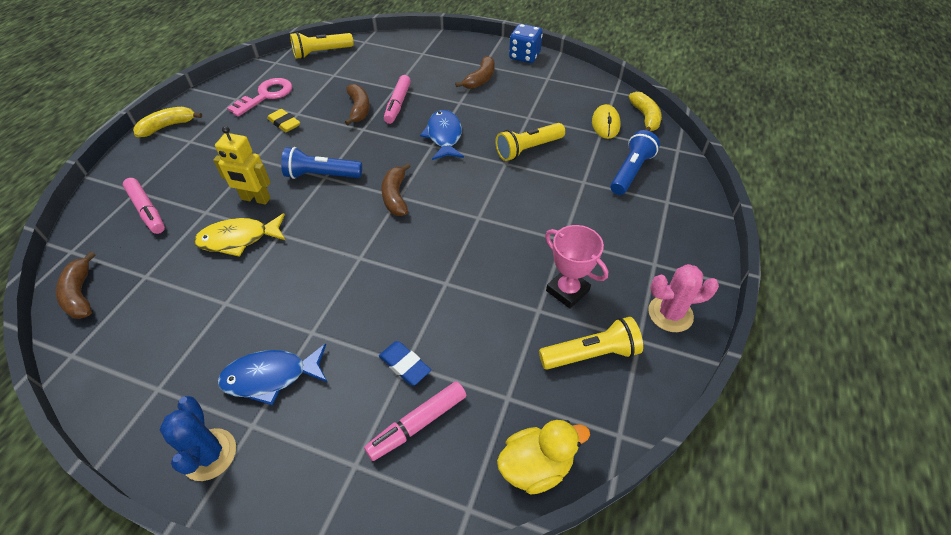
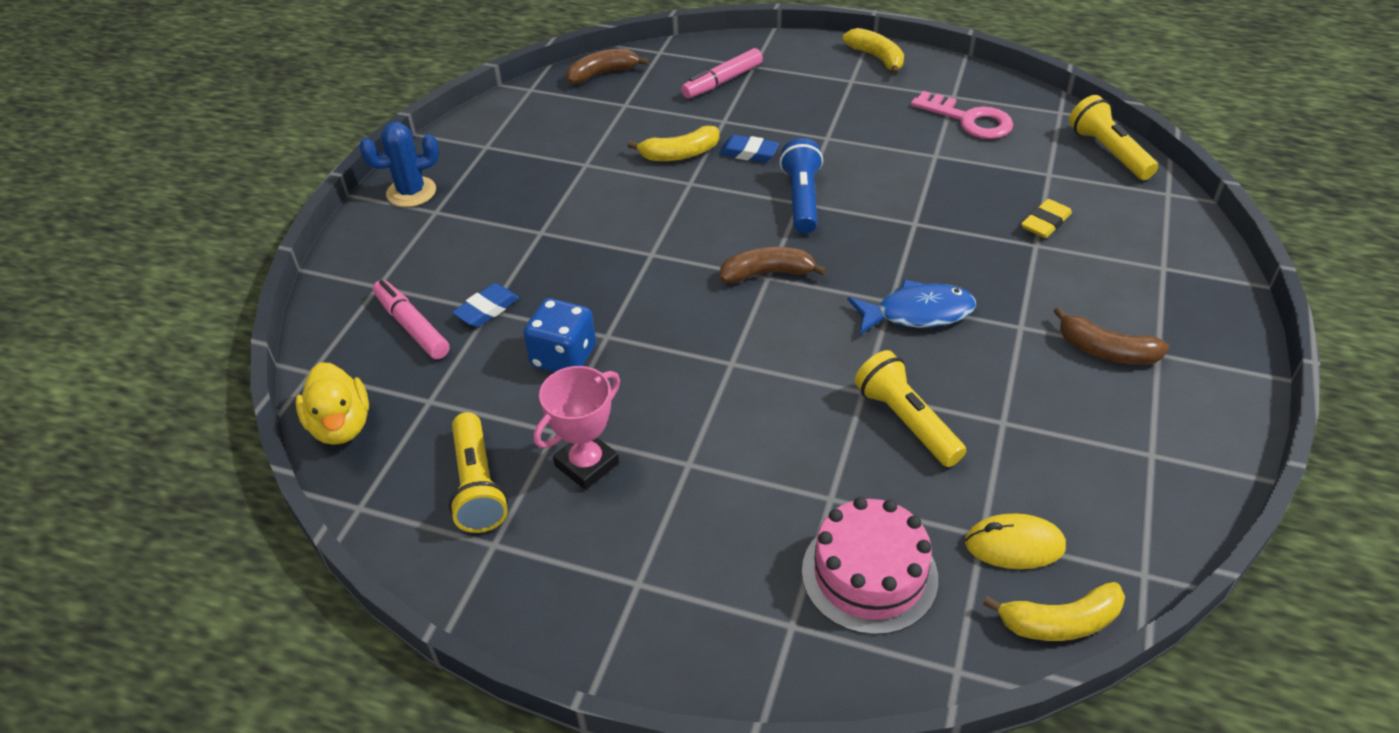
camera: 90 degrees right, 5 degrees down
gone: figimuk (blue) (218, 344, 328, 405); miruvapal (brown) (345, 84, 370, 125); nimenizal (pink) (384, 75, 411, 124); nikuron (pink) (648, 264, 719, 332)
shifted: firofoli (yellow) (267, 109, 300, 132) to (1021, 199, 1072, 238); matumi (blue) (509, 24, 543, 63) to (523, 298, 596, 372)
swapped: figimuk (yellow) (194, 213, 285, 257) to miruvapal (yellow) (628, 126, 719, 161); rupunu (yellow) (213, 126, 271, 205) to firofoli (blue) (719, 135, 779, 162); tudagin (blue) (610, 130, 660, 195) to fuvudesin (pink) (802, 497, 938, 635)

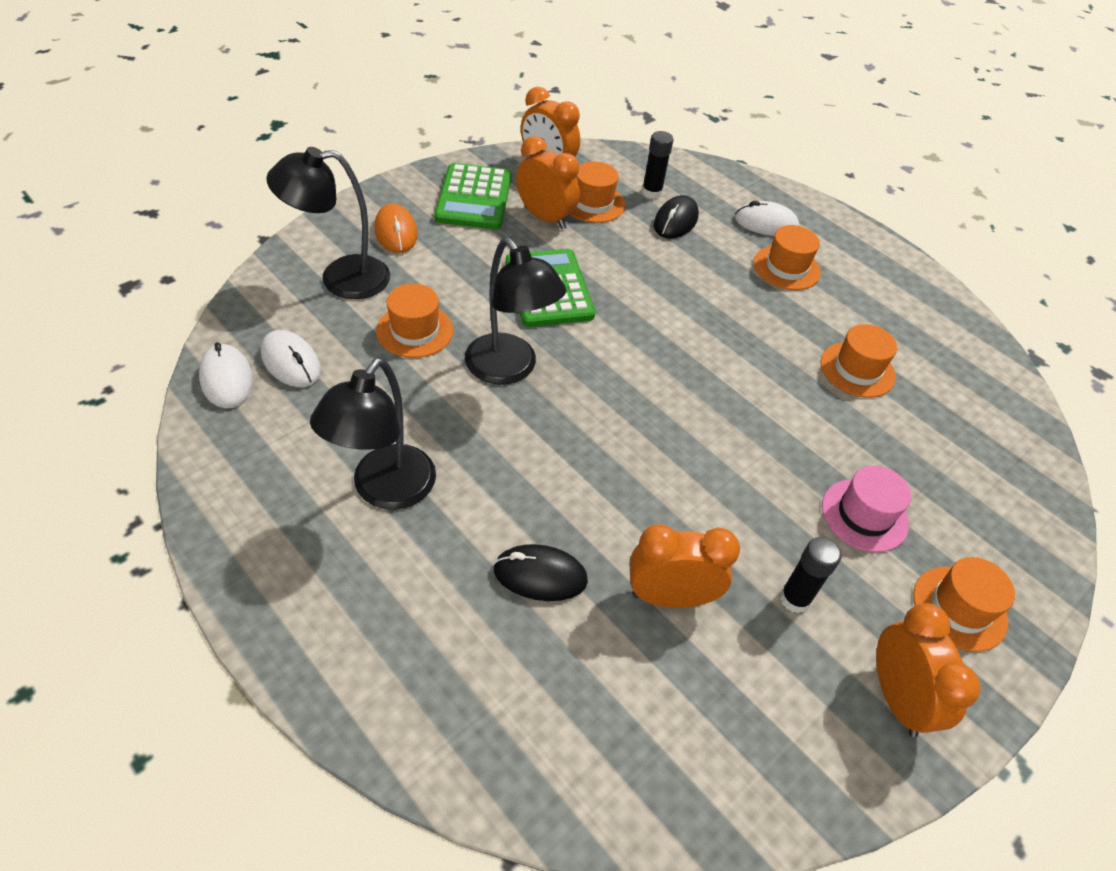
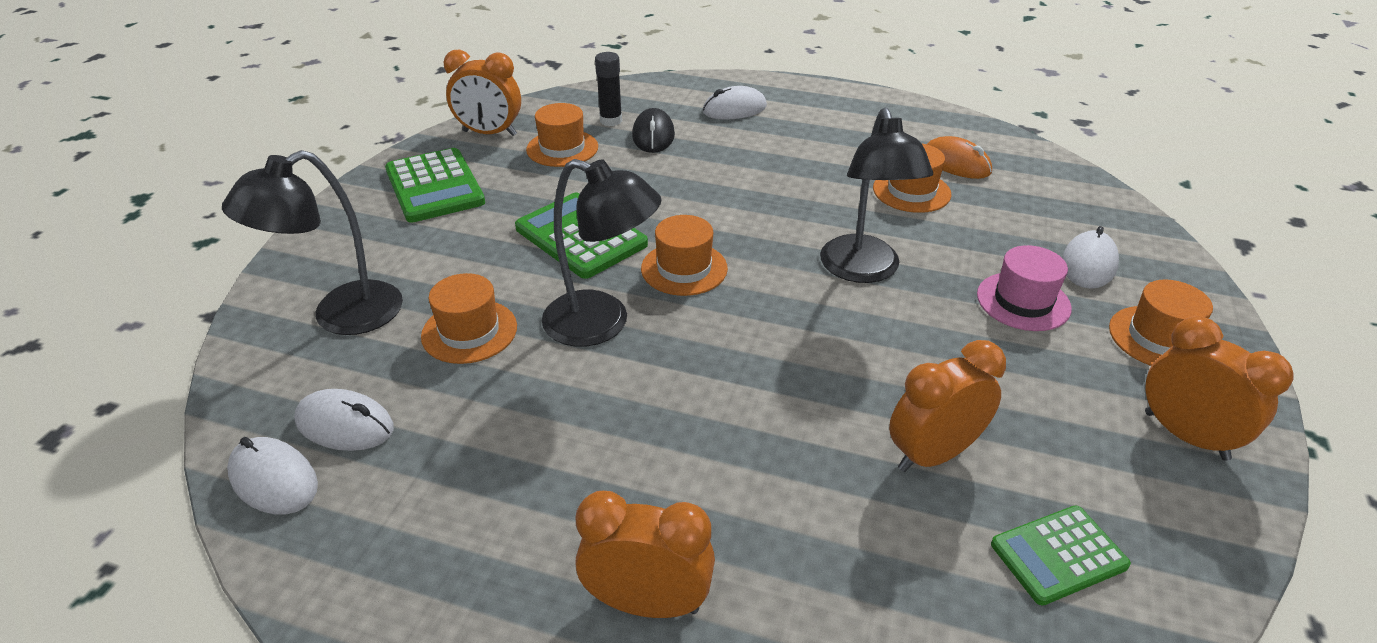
camera: 25 degrees left, 10 degrees down
gone: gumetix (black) (493, 544, 588, 601); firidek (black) (780, 537, 842, 613)
new: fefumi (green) (991, 506, 1131, 605); gumetix (white) (1062, 226, 1119, 289)
shifted: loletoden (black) (310, 358, 436, 510) to (820, 107, 933, 283); gumetix (orange) (374, 203, 418, 253) to (927, 136, 992, 179); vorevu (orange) (516, 136, 580, 229) to (576, 491, 715, 618); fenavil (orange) (754, 225, 821, 290) to (641, 215, 728, 296)

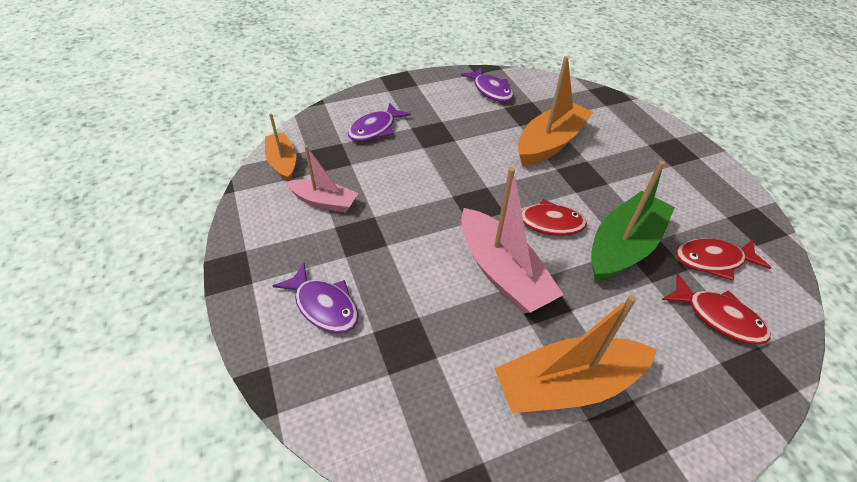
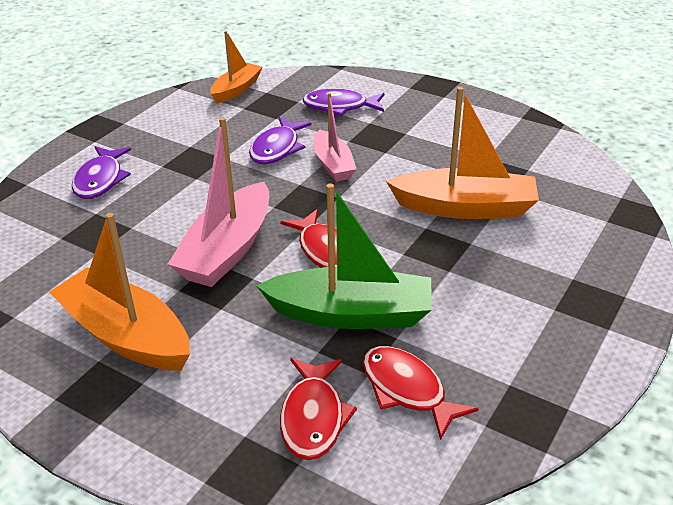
camera: 55 degrees right, 10 degrees down
shifted: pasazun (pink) (286, 146, 358, 213) to (313, 93, 356, 182); figimuk (purple) (460, 67, 514, 102) to (249, 116, 312, 164)

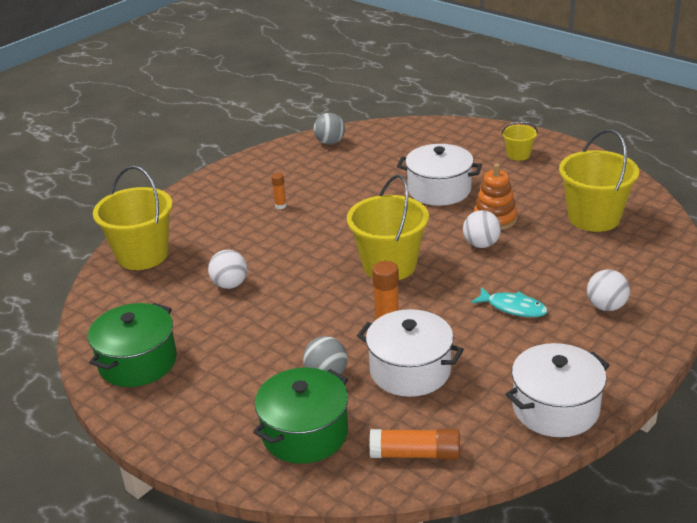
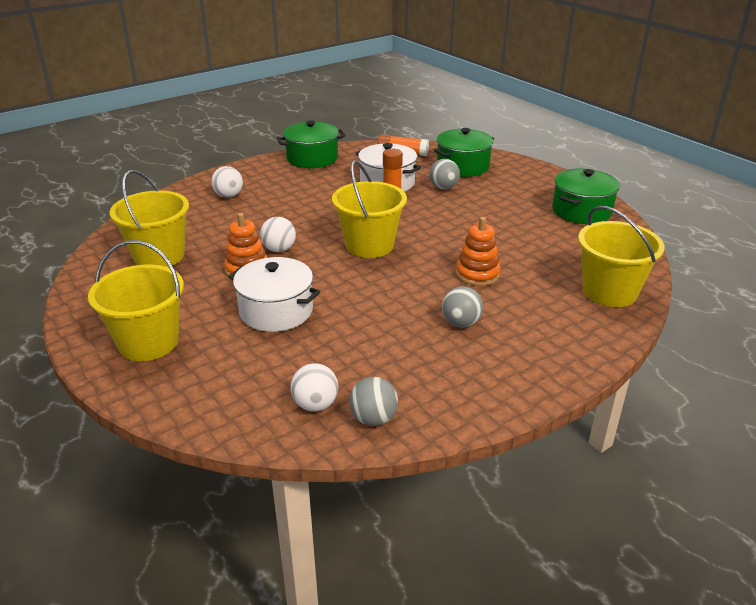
camera: 170 degrees left, 0 degrees up
gone: figimuk (turquoise) (471, 287, 548, 317)
new: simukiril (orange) (456, 217, 501, 286)
shifted: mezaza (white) (208, 250, 247, 289) to (291, 363, 338, 411)
swapped: firidek (orange) (271, 173, 286, 209) to mezaza (grey) (442, 286, 483, 327)
repainted: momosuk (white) (505, 343, 610, 437) to momosuk (green) (277, 120, 346, 168)
scaled: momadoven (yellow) (502, 121, 538, 161) = (88, 240, 184, 361) x2.01

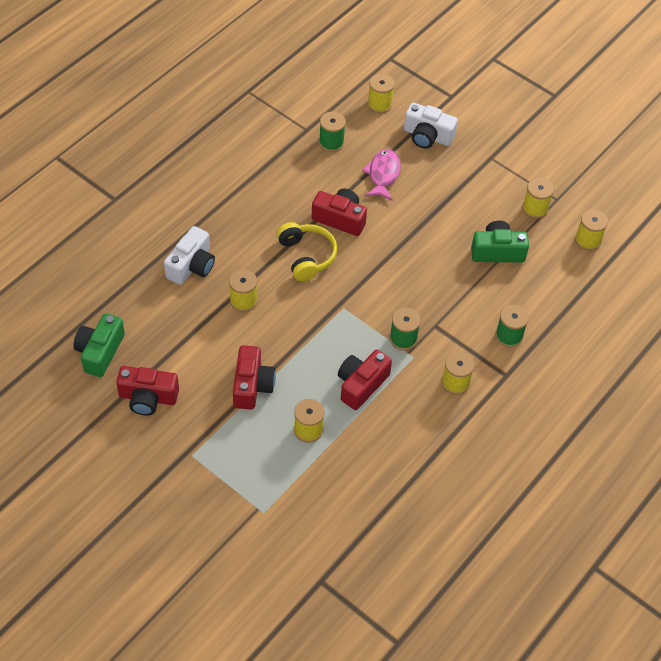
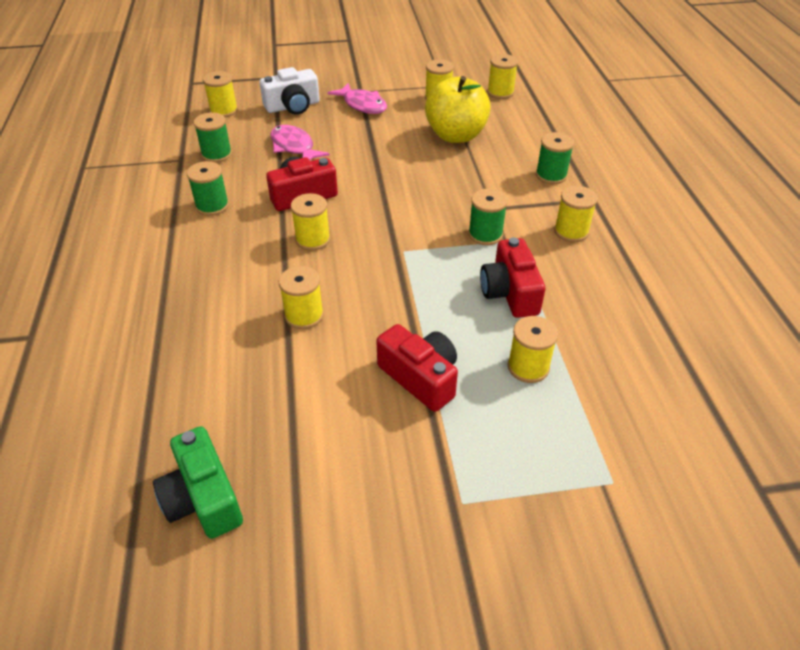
camera: 45 degrees left, 10 degrees down
gone: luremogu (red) (116, 366, 179, 416); luremogu (white) (164, 226, 215, 285)
new: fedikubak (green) (187, 161, 229, 216); figimuk (pink) (327, 83, 387, 114)
swapped: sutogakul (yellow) (277, 222, 337, 281) to fedikubak (yellow) (291, 193, 330, 251); luremogu (green) (471, 221, 529, 262) to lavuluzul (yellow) (425, 76, 491, 143)

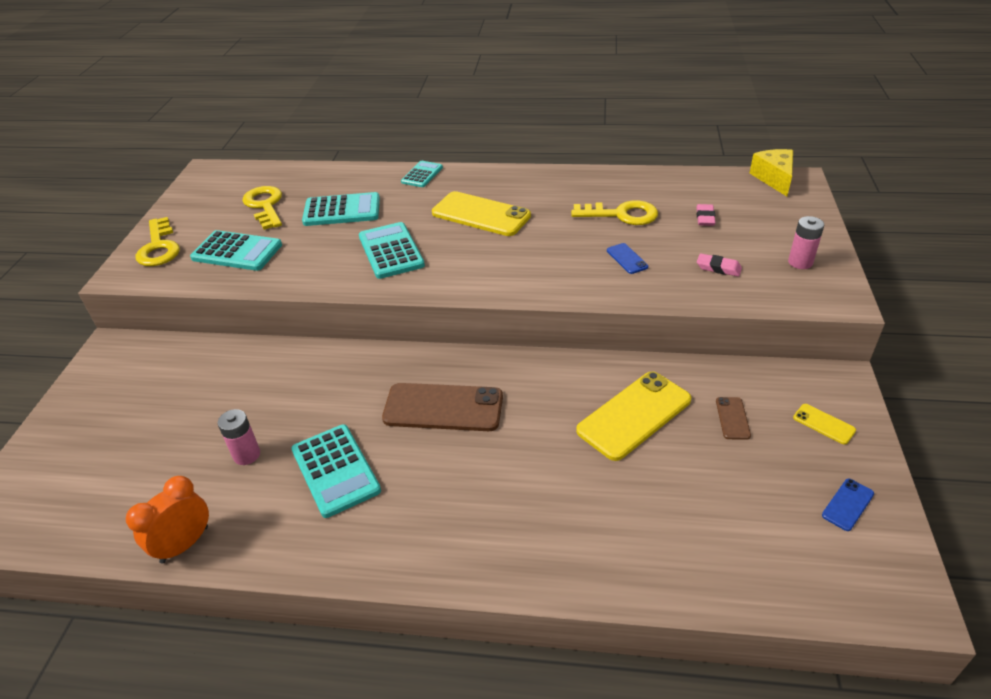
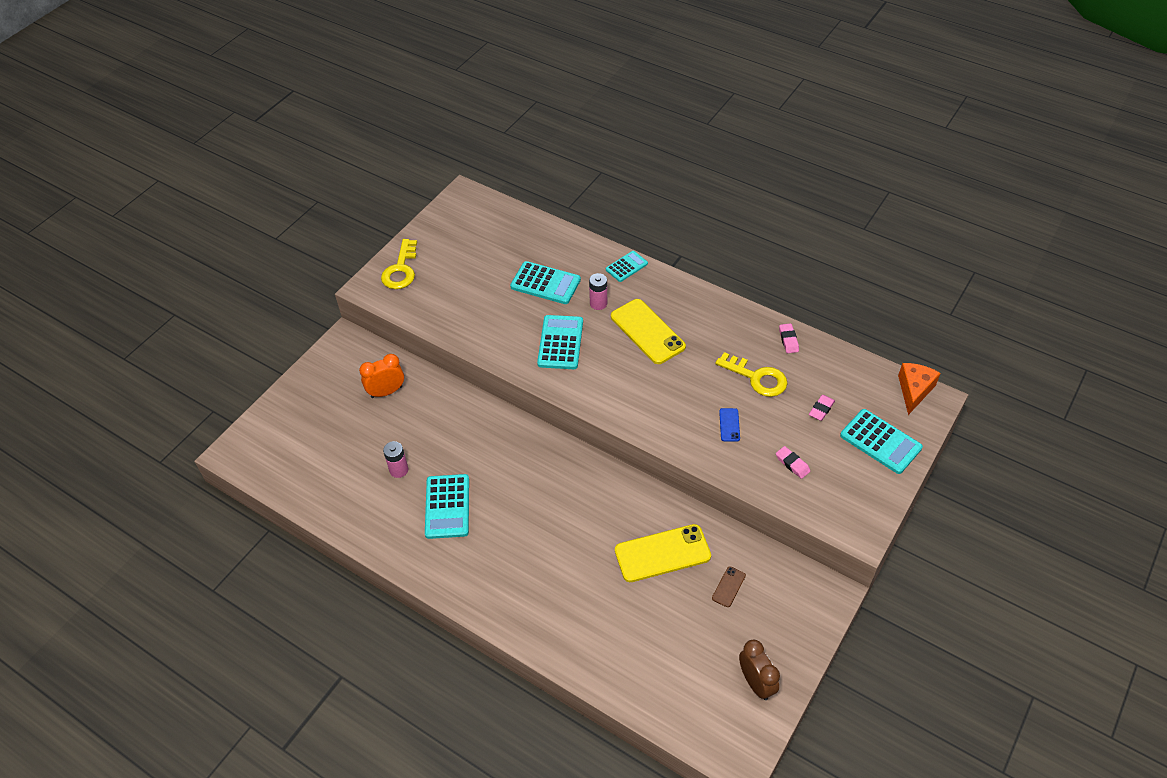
camera: 25 degrees right, 10 degrees up
gone: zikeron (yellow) (242, 186, 282, 230); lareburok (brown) (382, 383, 503, 431); lareburok (yellow) (793, 404, 856, 444)
new: firofoli (pink) (779, 323, 799, 353)
shifted: vorevu (orange) (126, 476, 209, 564) to (359, 354, 404, 398); fefumi (turquoise) (190, 230, 282, 271) to (840, 409, 923, 474); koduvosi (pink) (788, 216, 824, 269) to (589, 273, 607, 310)
swapped: lareburok (blue) (822, 479, 874, 531) to vorevu (brown) (739, 640, 780, 700)
repainted: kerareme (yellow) (750, 149, 793, 196) to kerareme (orange) (898, 363, 941, 415)

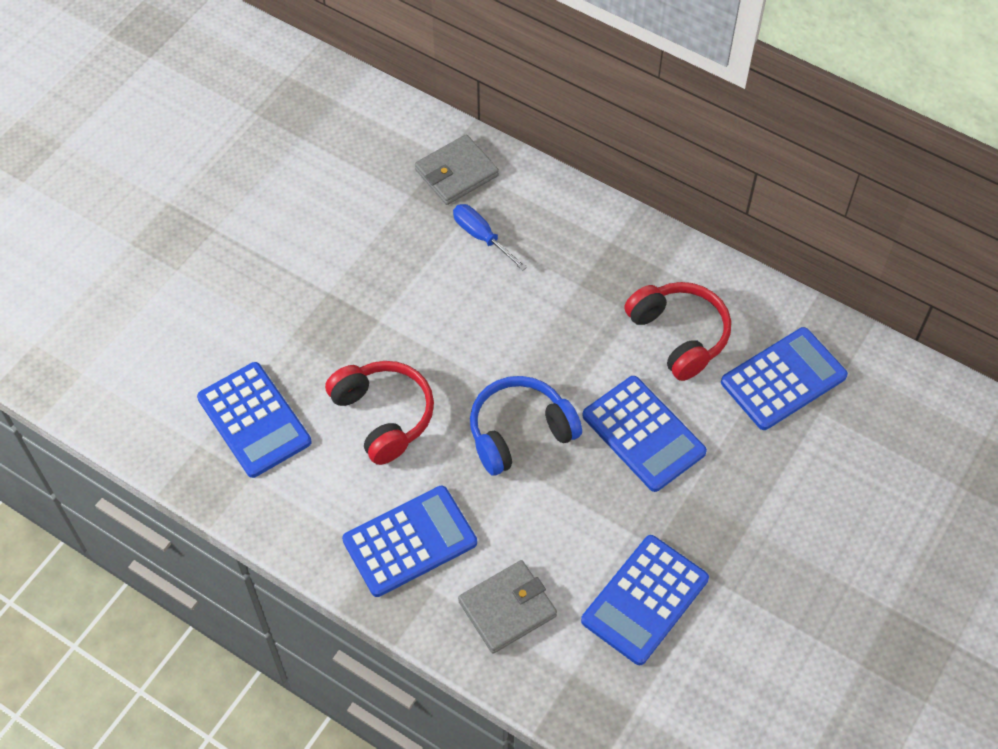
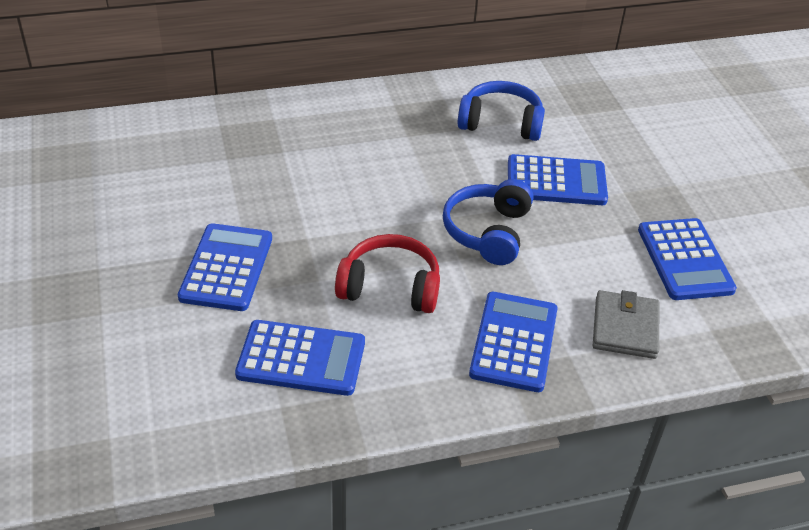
camera: 50 degrees left, 15 degrees down
gone: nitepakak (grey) (415, 134, 499, 205); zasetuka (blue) (453, 204, 527, 271)
shifted: fefumi (blue) (721, 327, 848, 430) to (178, 223, 272, 311)
repainted: sutogakul (red) (624, 282, 731, 381) to sutogakul (blue) (457, 81, 545, 141)

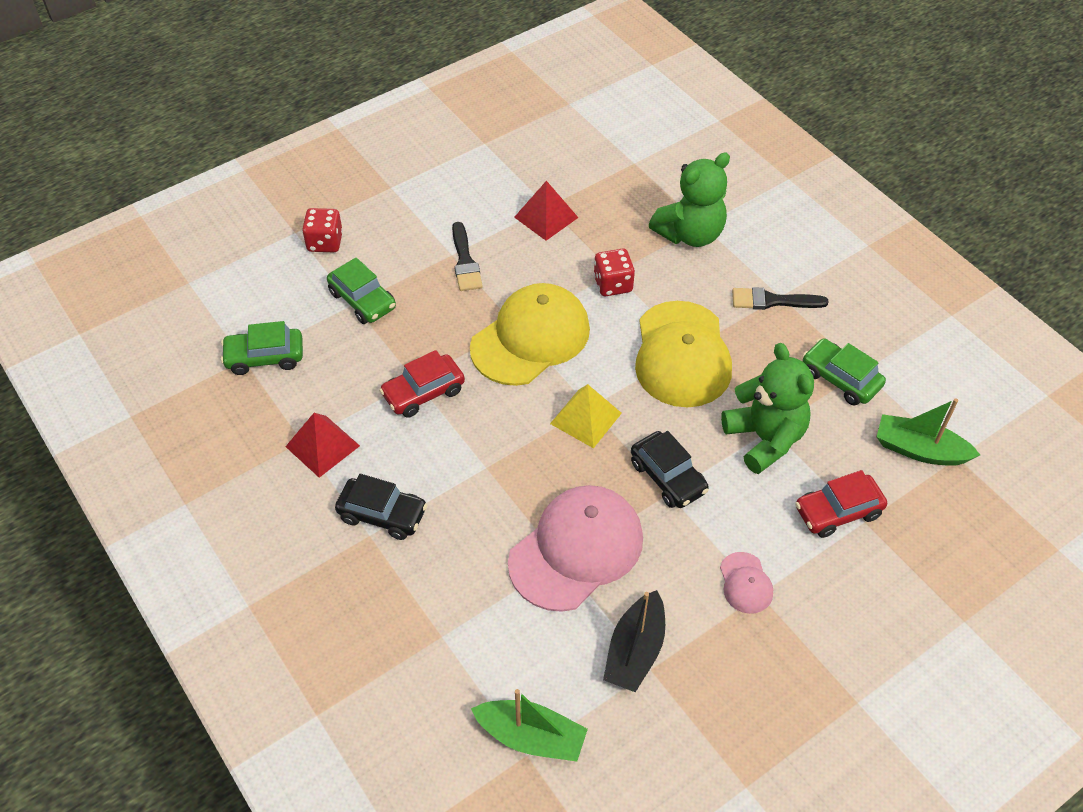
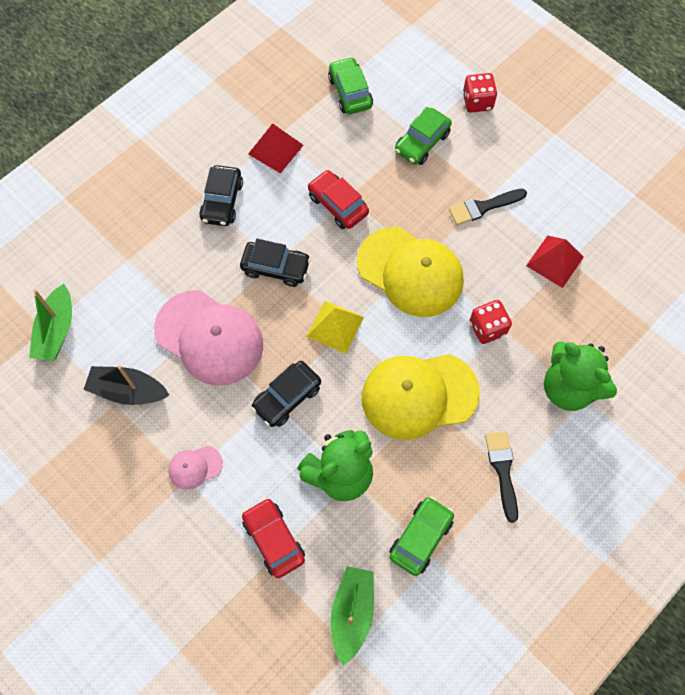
camera: 80 degrees right, 15 degrees up
new: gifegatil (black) (240, 239, 311, 287)

